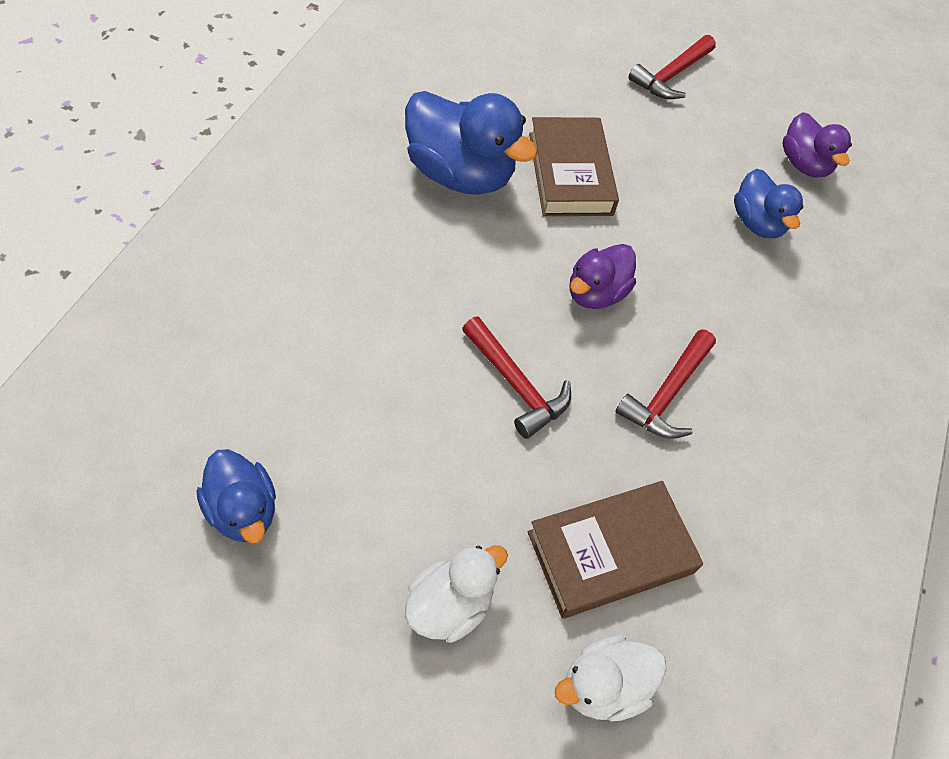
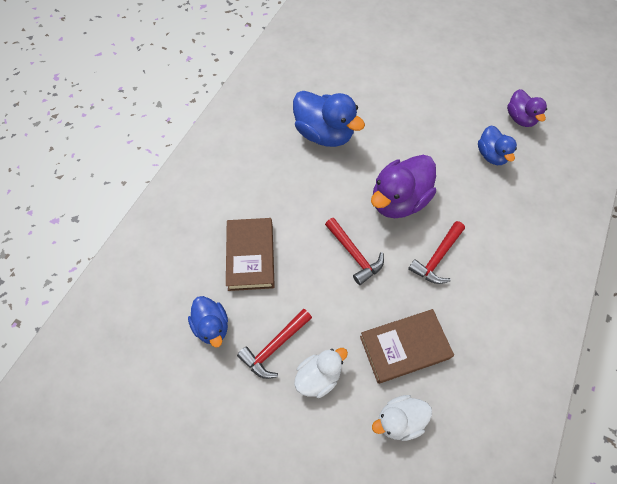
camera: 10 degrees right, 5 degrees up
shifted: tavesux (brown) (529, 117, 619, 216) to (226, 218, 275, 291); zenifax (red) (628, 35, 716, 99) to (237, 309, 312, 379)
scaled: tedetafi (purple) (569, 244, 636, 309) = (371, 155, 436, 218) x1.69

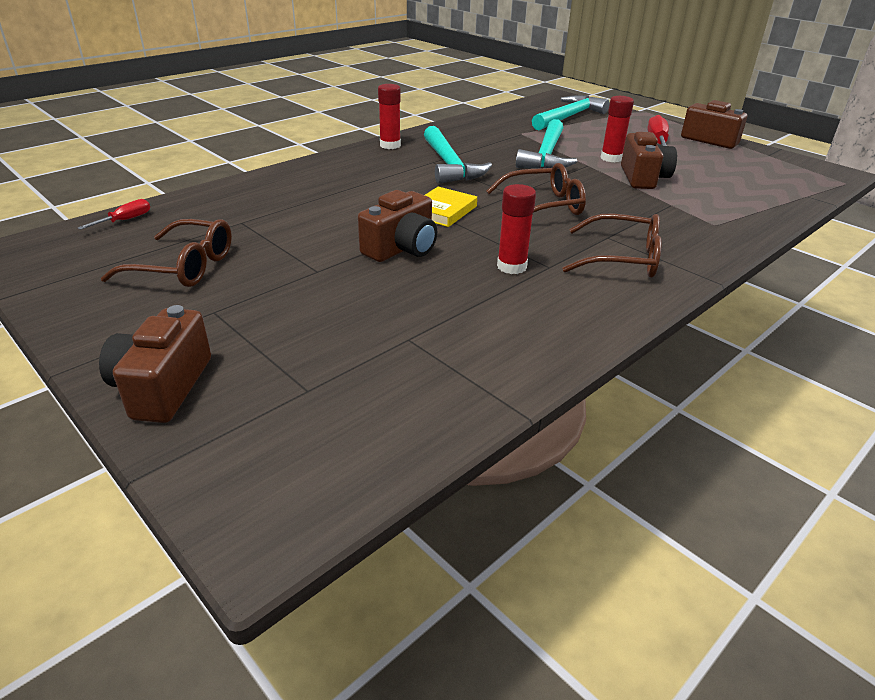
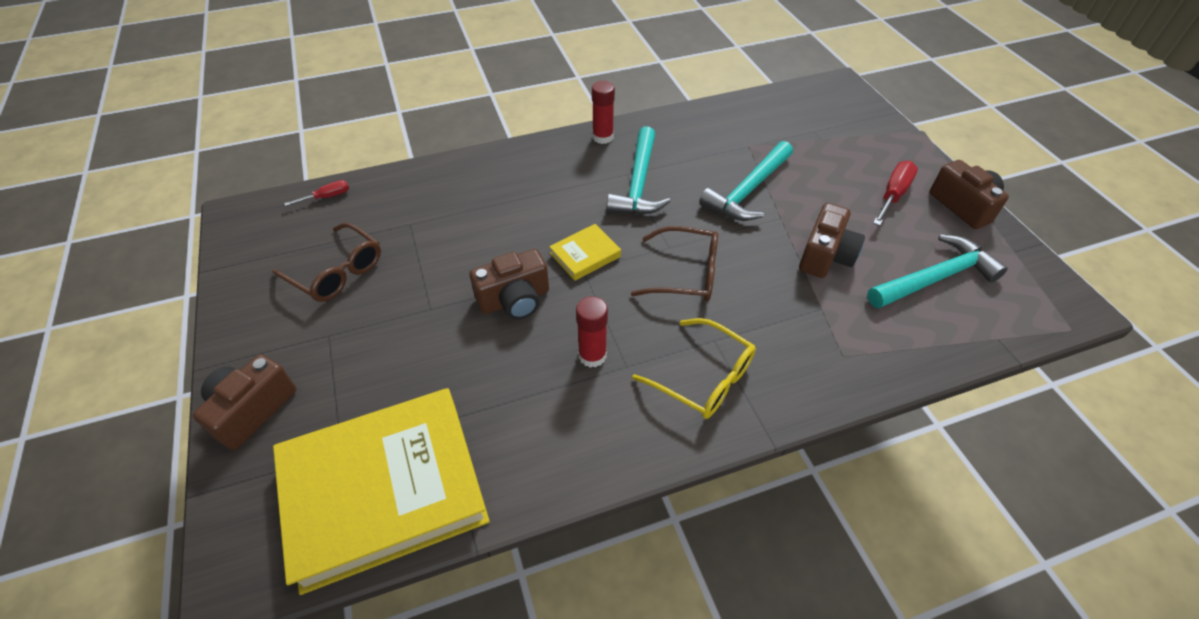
camera: 25 degrees right, 15 degrees up
gone: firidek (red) (600, 96, 634, 162)
new: tavesux (yellow) (273, 388, 490, 595)
shifted: zenifax (turquoise) (532, 95, 610, 130) to (867, 234, 1008, 308)
repainted: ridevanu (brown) (562, 214, 662, 278) to ridevanu (yellow) (632, 318, 756, 419)

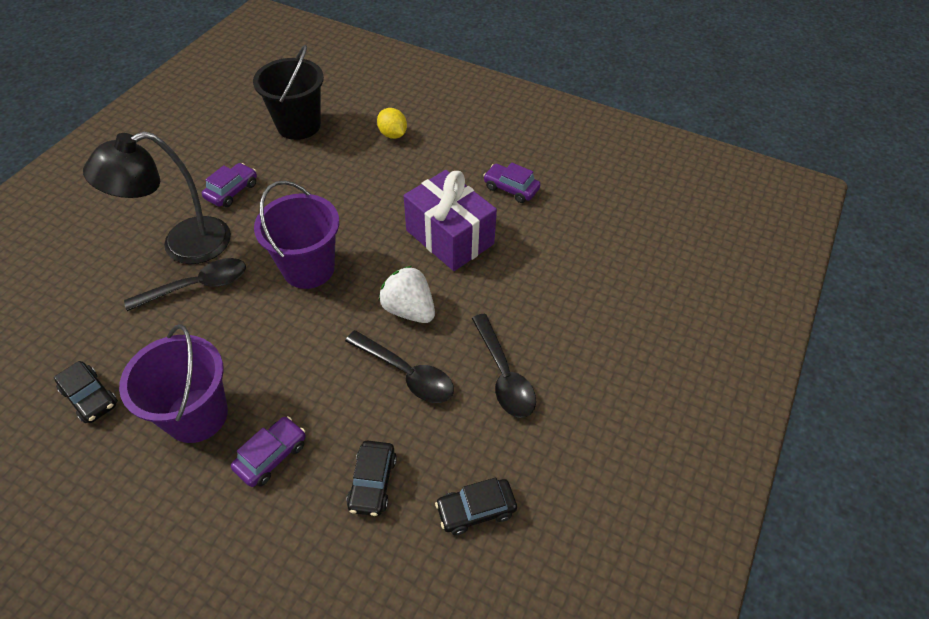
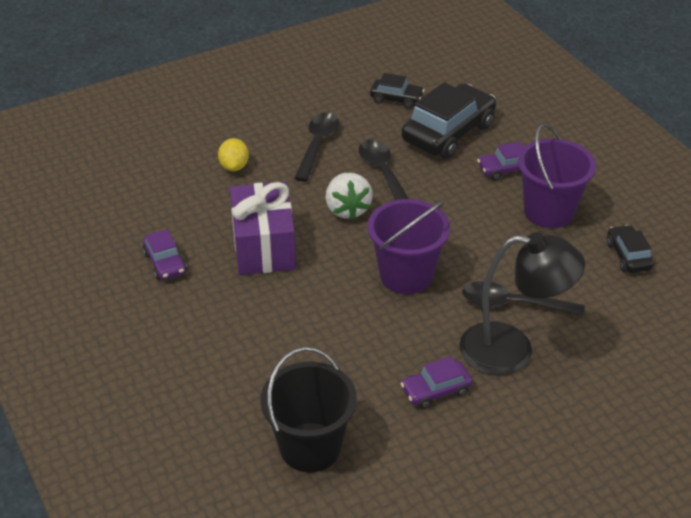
camera: 145 degrees left, 10 degrees down
shifted: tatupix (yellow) (377, 108, 407, 139) to (218, 138, 249, 171)
scaled: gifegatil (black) (346, 440, 397, 516) = (402, 82, 496, 159) x1.95

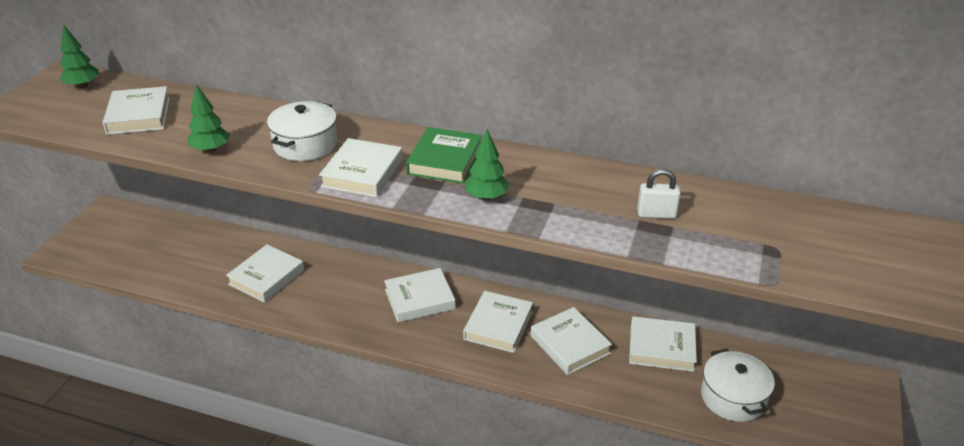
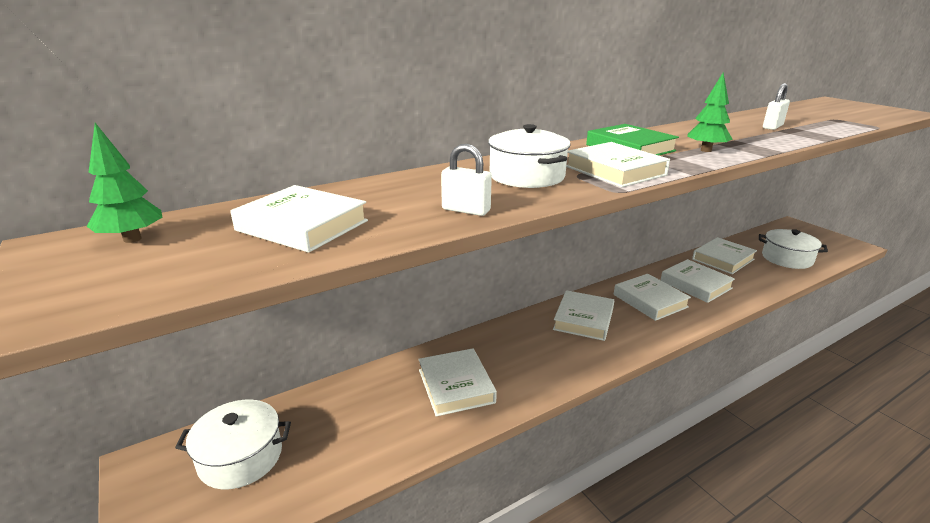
camera: 50 degrees left, 10 degrees down
new: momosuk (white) (175, 400, 291, 489)
swapped: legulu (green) (187, 84, 230, 153) to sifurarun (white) (441, 144, 492, 216)
rotated: tavesux (white) (531, 307, 612, 375) = (661, 259, 735, 303) 45 degrees clockwise

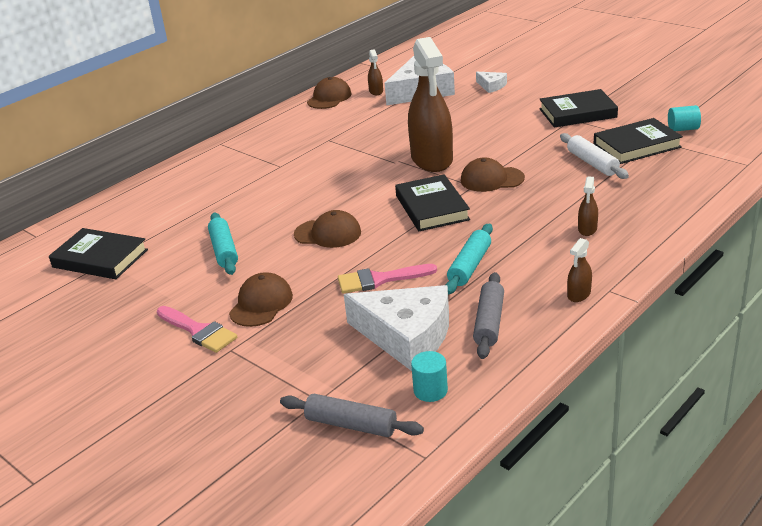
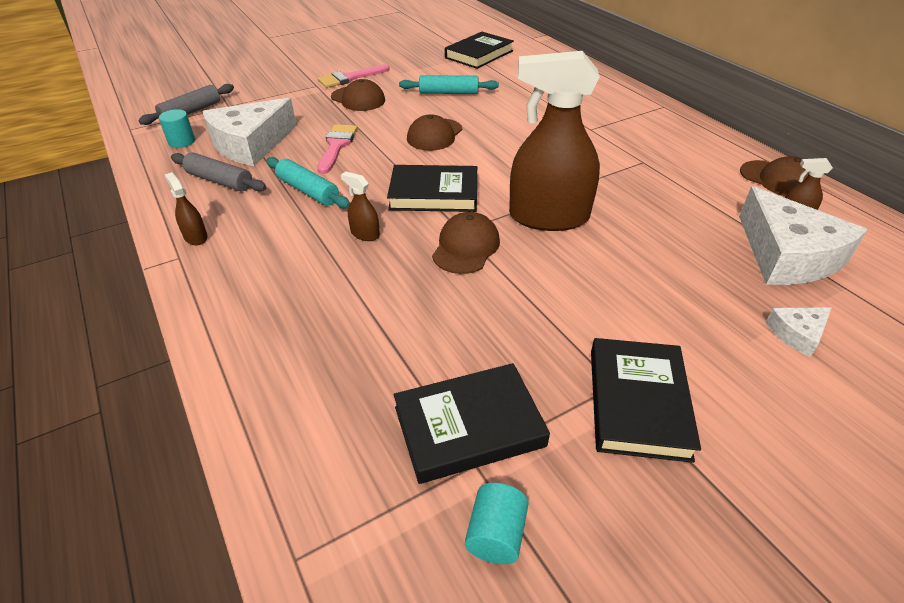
camera: 105 degrees right, 10 degrees up
gone: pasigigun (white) (560, 133, 629, 179)
shifted: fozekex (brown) (578, 176, 598, 236) to (341, 172, 380, 241)
rotated: tavesux (black) (594, 118, 683, 164) = (394, 363, 550, 484) 75 degrees clockwise

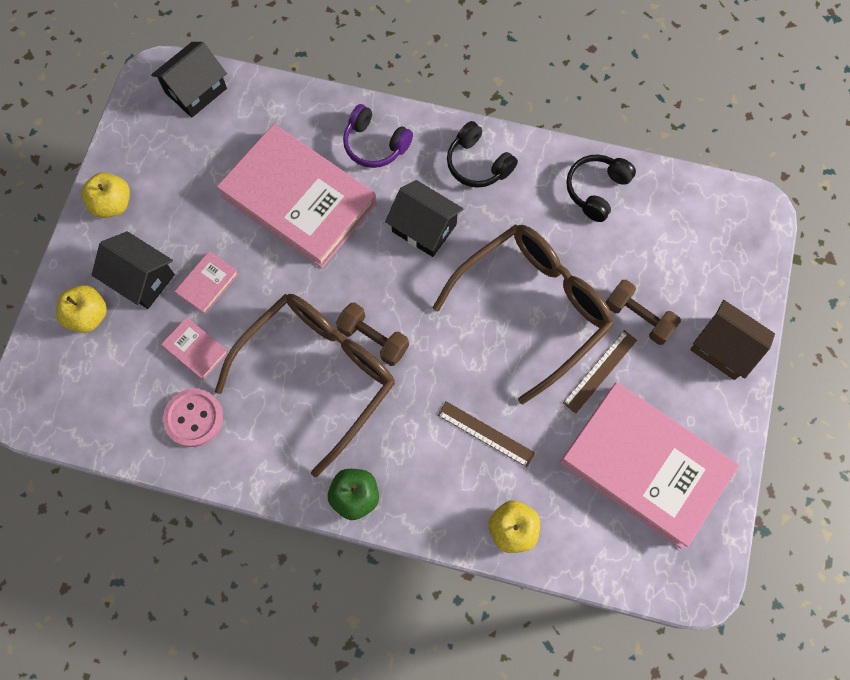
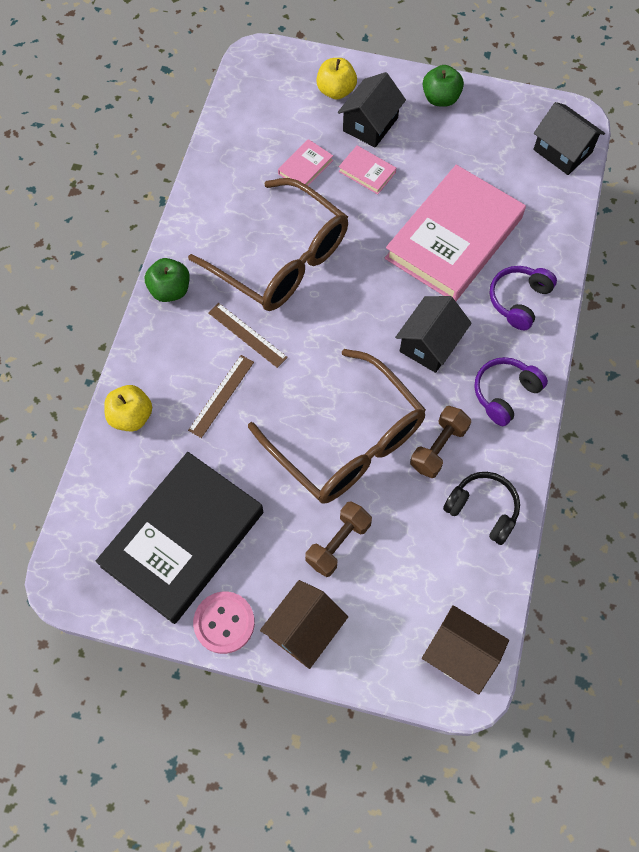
camera: 90 degrees right, 5 degrees down
new: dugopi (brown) (422, 605, 509, 695)
shifted: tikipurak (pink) (163, 388, 223, 447) to (193, 591, 255, 654); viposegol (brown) (336, 302, 409, 366) to (410, 406, 471, 478); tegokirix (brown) (563, 330, 637, 414) to (208, 303, 288, 368)
repainted: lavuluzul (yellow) (82, 172, 130, 218) to lavuluzul (green) (423, 65, 464, 107); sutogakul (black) (447, 121, 518, 188) to sutogakul (purple) (474, 357, 548, 426); tavesux (pink) (560, 382, 739, 549) to tavesux (black) (95, 452, 263, 624)

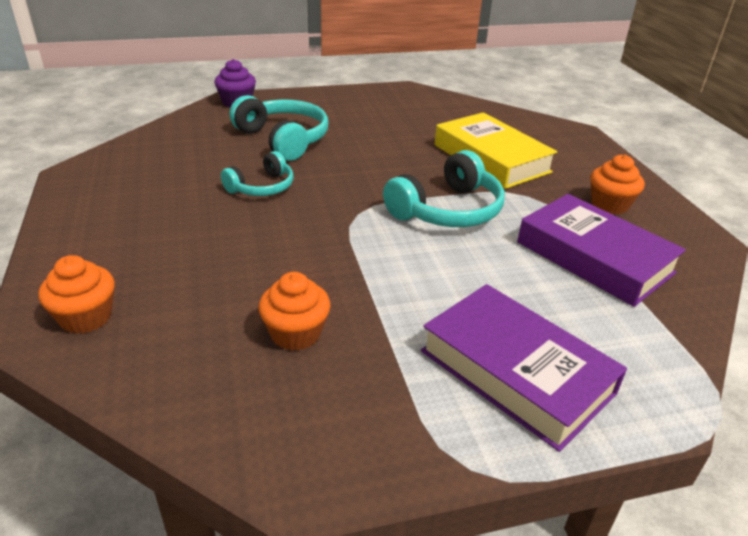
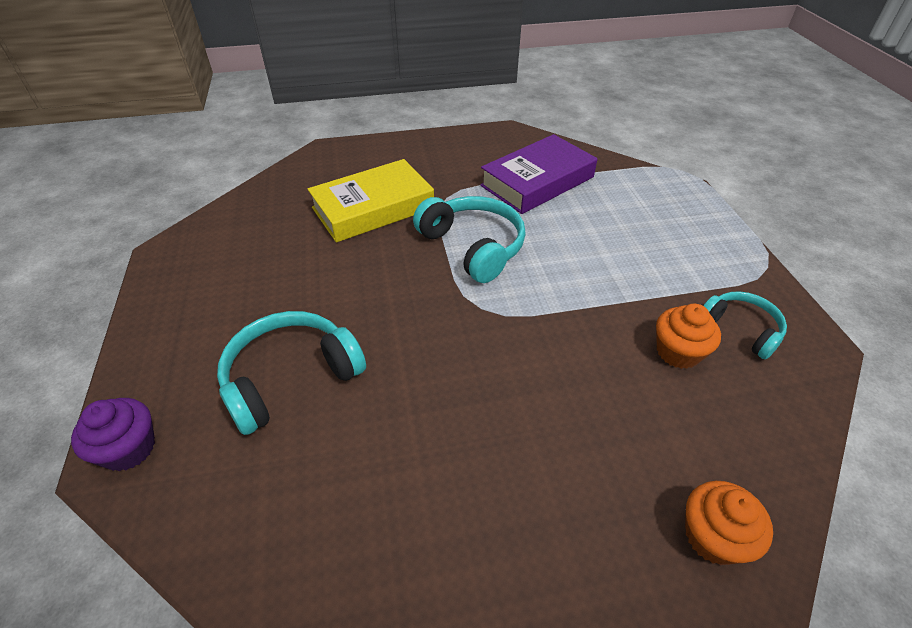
camera: 85 degrees left, 10 degrees up
gone: tavesux (purple) (421, 284, 627, 452); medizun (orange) (591, 155, 645, 214)
shifted: sutogakul (turquoise) (221, 151, 293, 196) to (703, 291, 787, 359)

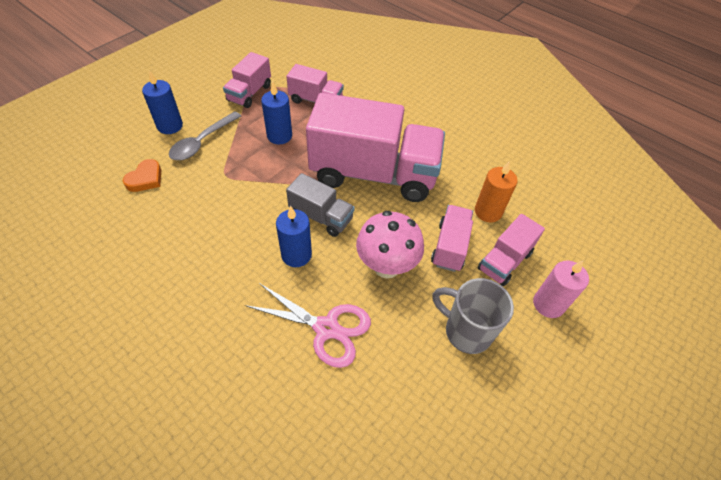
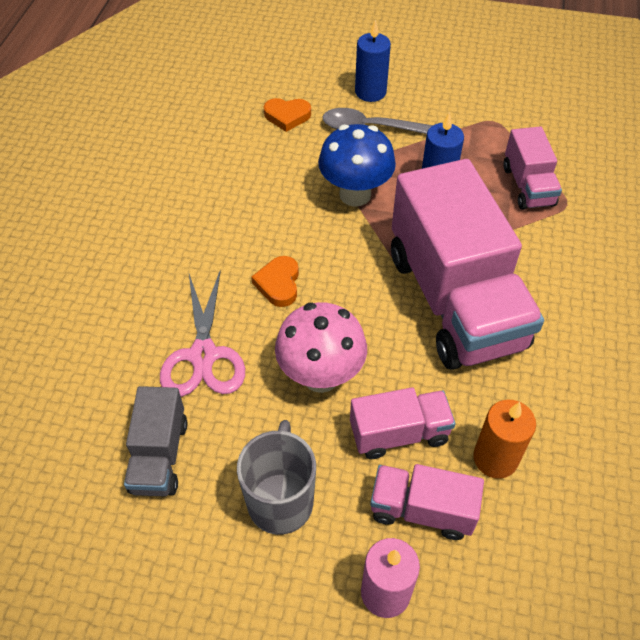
camera: 65 degrees right, 0 degrees up
gone: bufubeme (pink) (223, 52, 271, 108)
new: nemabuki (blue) (318, 124, 396, 207)
shifted: bufubeme (grey) (286, 173, 355, 237) to (124, 386, 187, 496)
swapped: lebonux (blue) (276, 206, 312, 267) to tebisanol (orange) (251, 256, 299, 307)

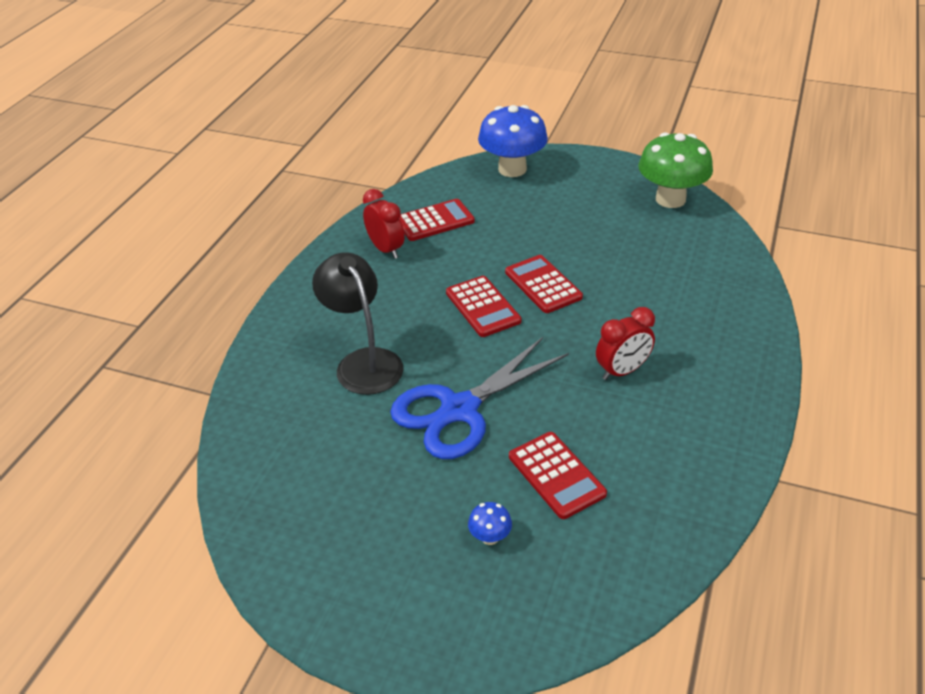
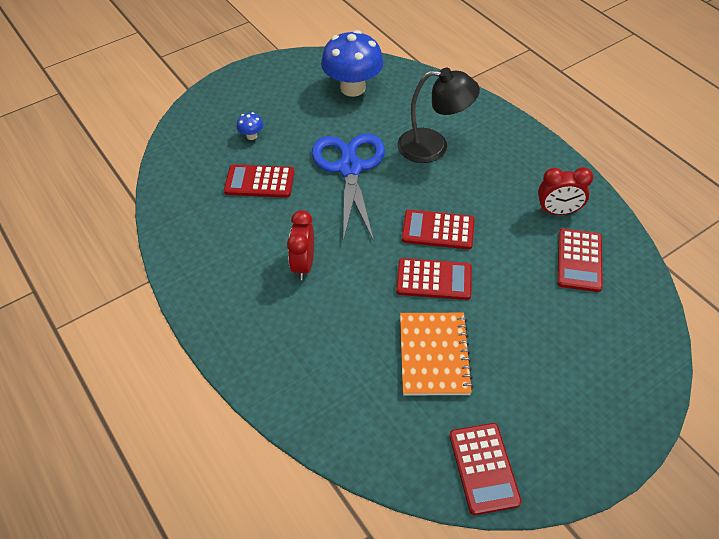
camera: 125 degrees right, 10 degrees up
new: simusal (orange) (400, 313, 474, 395)
shifted: nemabuki (blue) (478, 105, 548, 177) to (321, 30, 384, 97)
swapped: nemabuki (green) (638, 132, 713, 208) to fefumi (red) (449, 423, 522, 515)

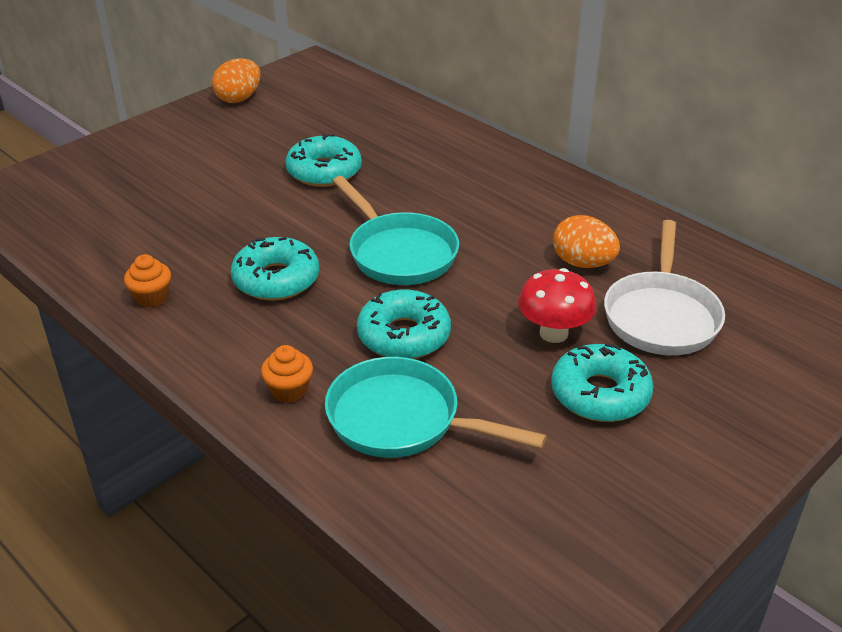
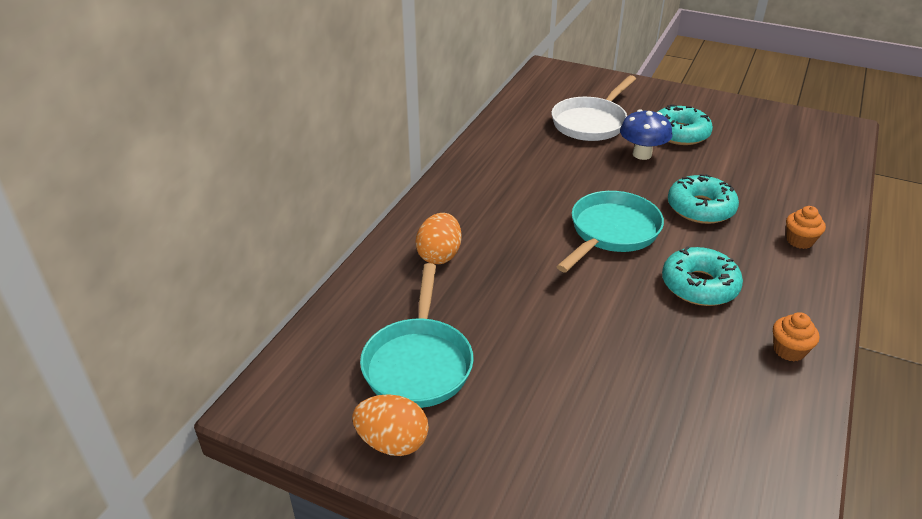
camera: 110 degrees left, 0 degrees up
gone: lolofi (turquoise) (285, 134, 362, 187)
shifted: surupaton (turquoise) (325, 357, 547, 458) to (360, 263, 474, 408); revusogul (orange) (553, 215, 620, 268) to (416, 213, 462, 264)
repainted: nemabuki (red) (518, 268, 596, 343) to nemabuki (blue) (620, 109, 672, 160)
rotated: surupaton (white) (604, 220, 725, 355) = (551, 75, 636, 141) 135 degrees clockwise

